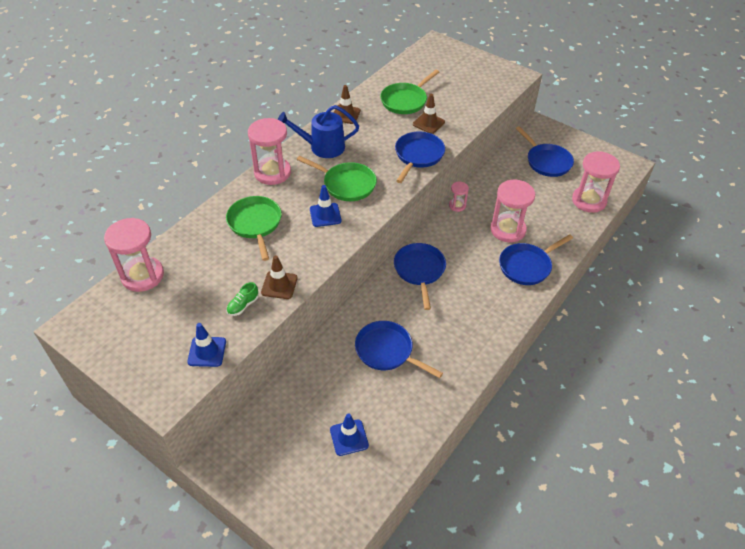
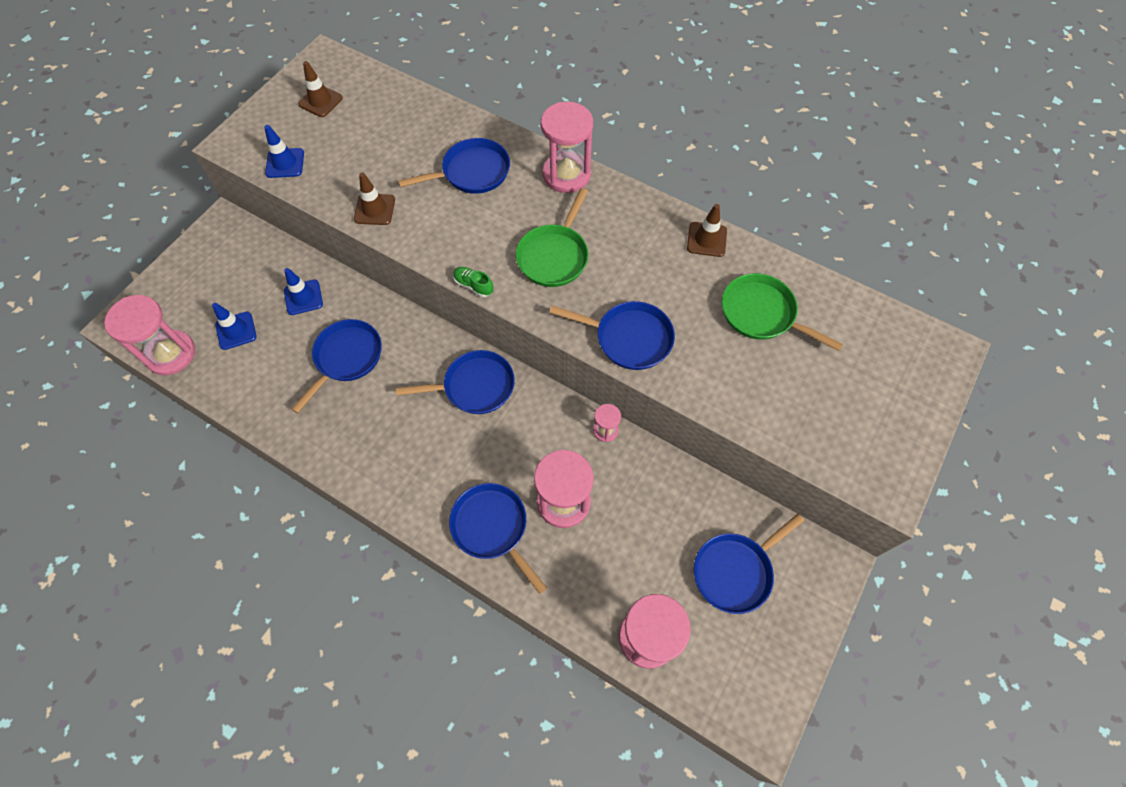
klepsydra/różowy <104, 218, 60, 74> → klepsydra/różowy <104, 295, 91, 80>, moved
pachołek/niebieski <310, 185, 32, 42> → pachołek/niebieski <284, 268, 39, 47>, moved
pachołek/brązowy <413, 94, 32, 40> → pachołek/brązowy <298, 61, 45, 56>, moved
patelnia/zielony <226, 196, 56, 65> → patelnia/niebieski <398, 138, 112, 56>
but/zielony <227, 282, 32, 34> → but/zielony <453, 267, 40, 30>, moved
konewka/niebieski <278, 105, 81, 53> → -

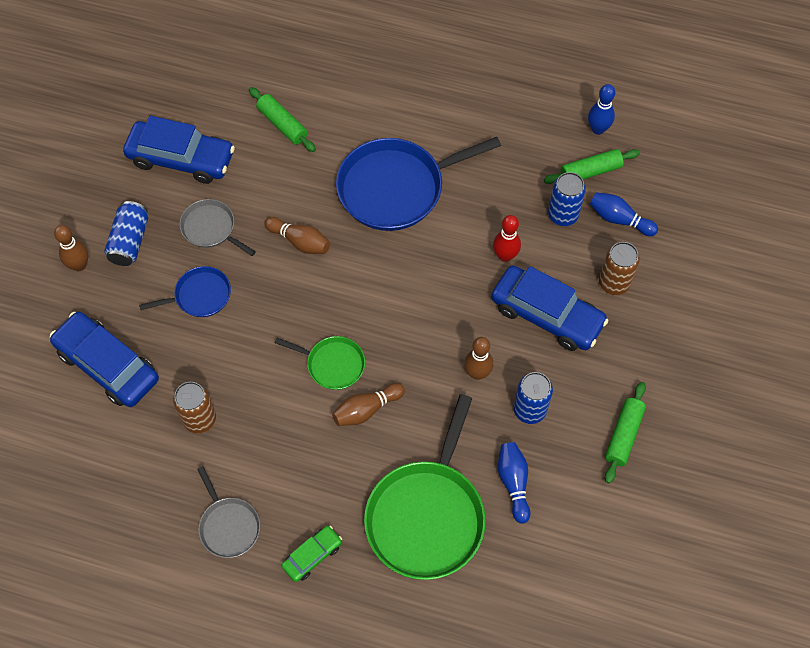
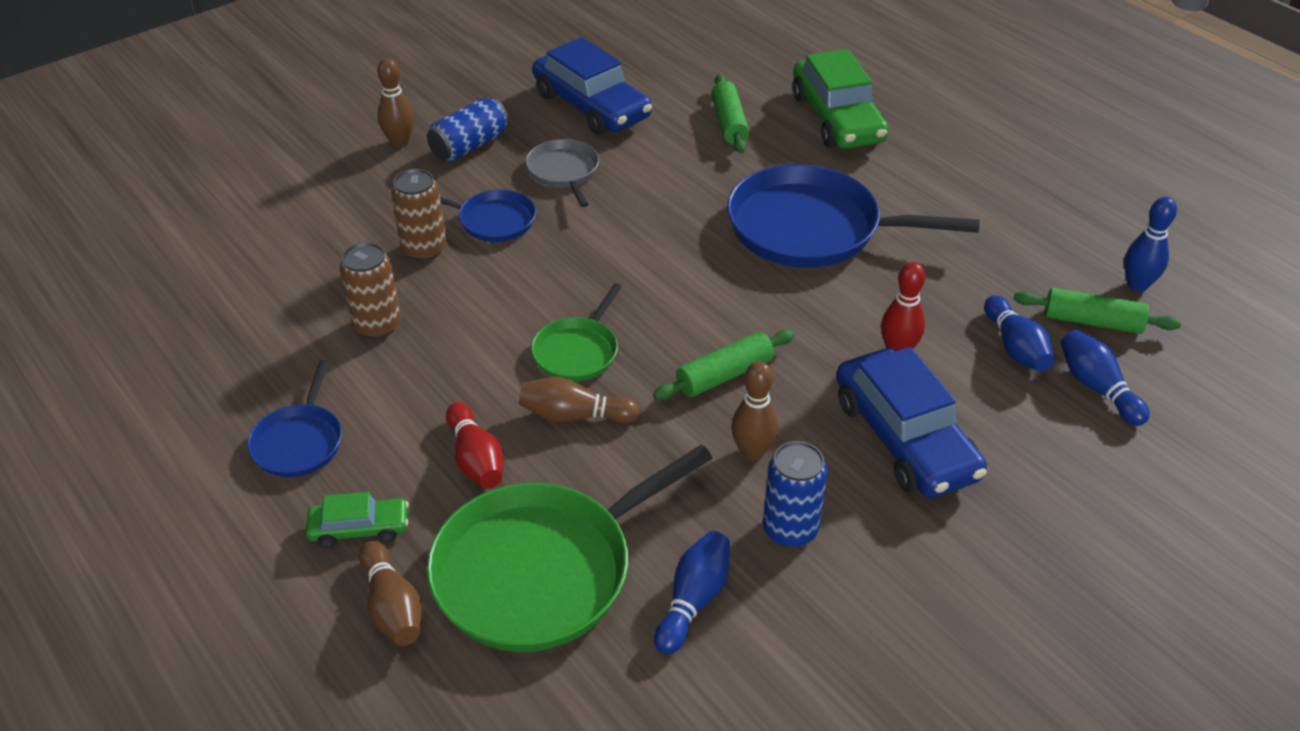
patelnia/szary <197, 466, 63, 92> → patelnia/niebieski <247, 360, 95, 117>
kręgiel/brązowy <264, 217, 66, 37> → kręgiel/brązowy <359, 541, 63, 105>, moved
puszka/brązowy <599, 242, 41, 53> → puszka/brązowy <391, 169, 55, 92>, moved
- → kręgiel/czerwony <446, 402, 58, 87>
patelnia/zielony <275, 336, 90, 54> → patelnia/zielony <531, 283, 91, 99>, 60 degrees clockwise
wałek do ciasta/zielony <605, 382, 41, 102> → wałek do ciasta/zielony <653, 330, 142, 70>, moved
- → samochód/zielony <793, 49, 96, 100>
puszka/niebieski <548, 172, 38, 54> → kręgiel/niebieski <984, 295, 70, 76>
samochód/niebieski <50, 312, 109, 95> → -

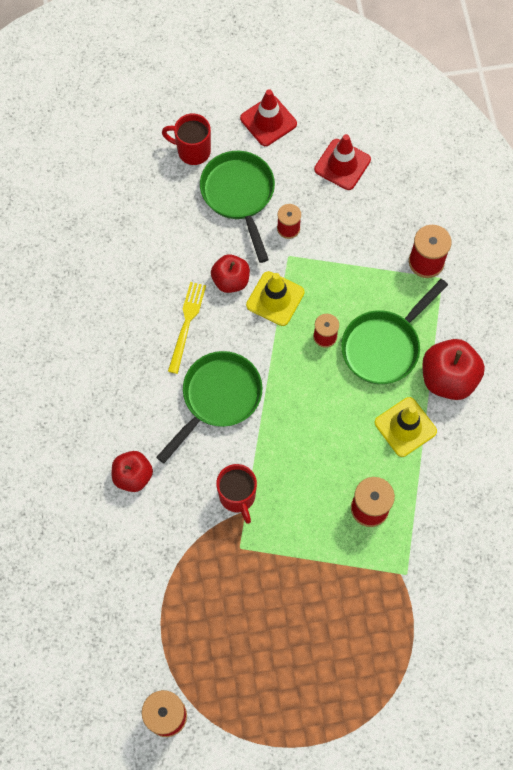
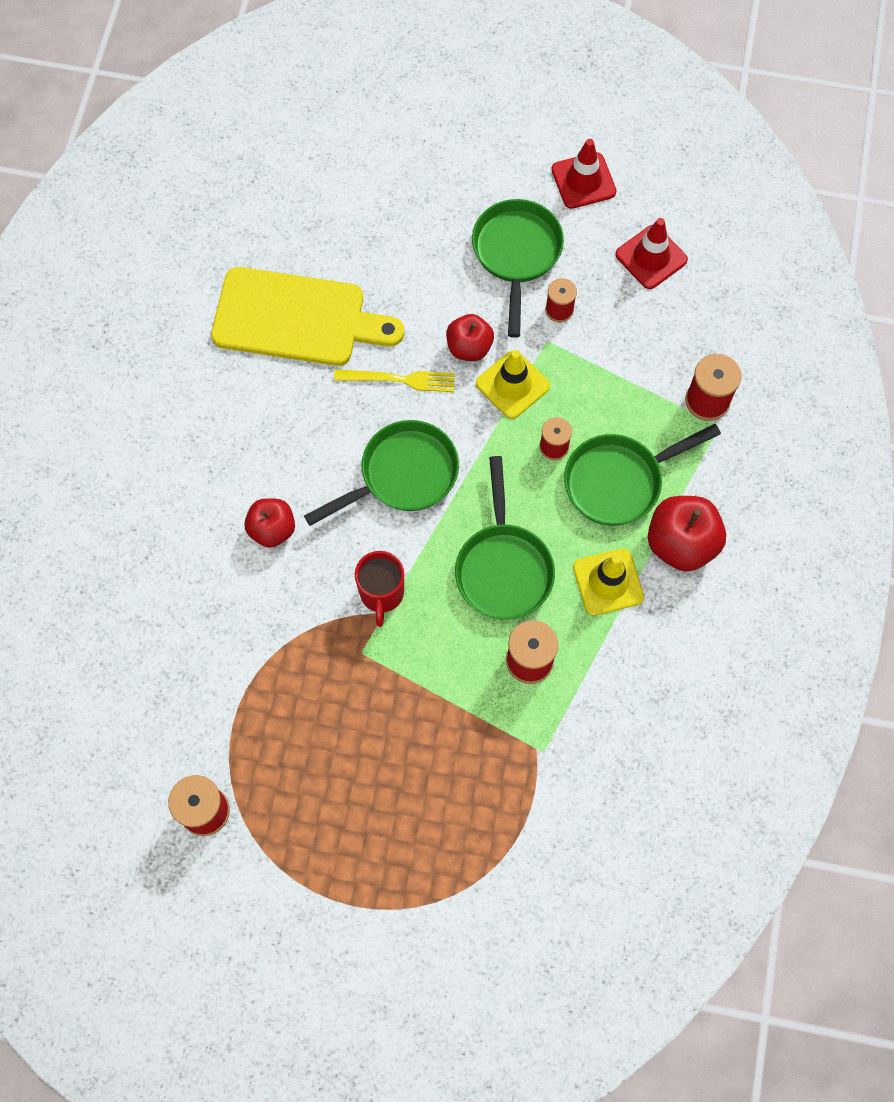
- → deska do krojenia/żółty <211, 267, 193, 99>
widelec/żółty <168, 282, 38, 92> → widelec/żółty <334, 369, 121, 23>, 60 degrees clockwise
- → patelnia/zielony <455, 456, 100, 164>
kubek/czerwony <162, 113, 49, 52> → -

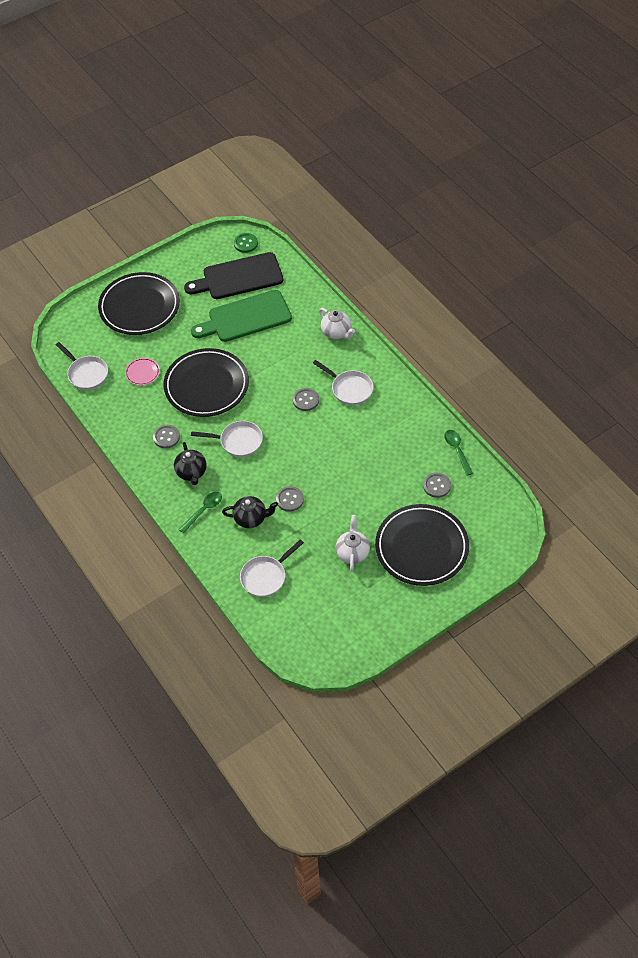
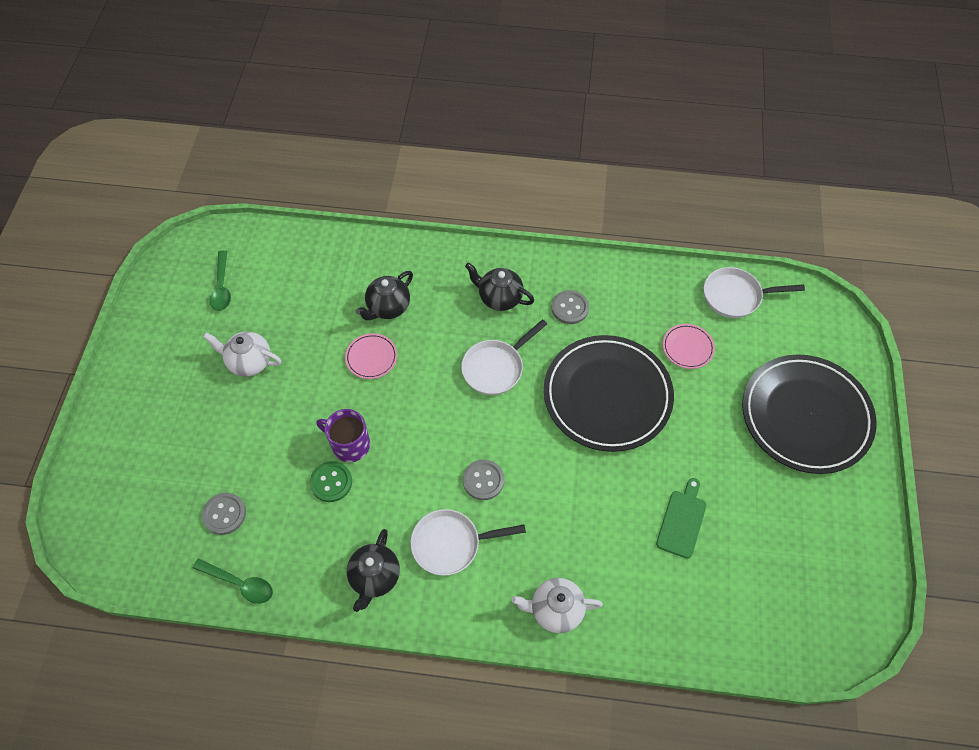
imbryk/biały <336, 515, 34, 57> → imbryk/biały <203, 332, 78, 45>, 150 degrees clockwise
łyżka/zielony <179, 492, 43, 41> → łyżka/zielony <210, 250, 21, 61>, moved
guzik/zielony <234, 233, 24, 20> → guzik/zielony <310, 461, 42, 41>, moved
- → kubek/fioletowy <316, 409, 54, 53>
guzik/szary <276, 486, 28, 26> → talerz/różowy <345, 333, 52, 46>
- → imbryk/czarny <347, 529, 53, 83>
deska do krojenia/zielony <191, 290, 101, 52> → deska do krojenia/zielony <656, 478, 51, 81>, x0.49
deska do krojenia/czarny <184, 252, 100, 47> → -
patelnia/biały <240, 540, 64, 57> → -
talerz/czarny <375, 504, 94, 82> → -

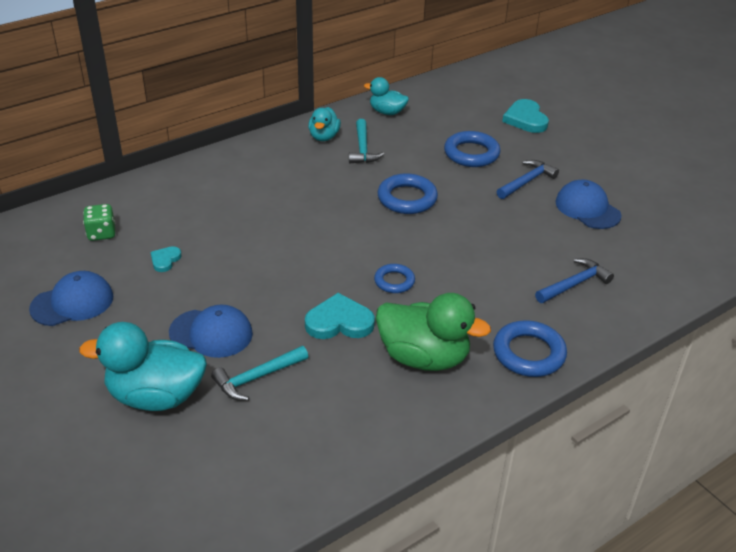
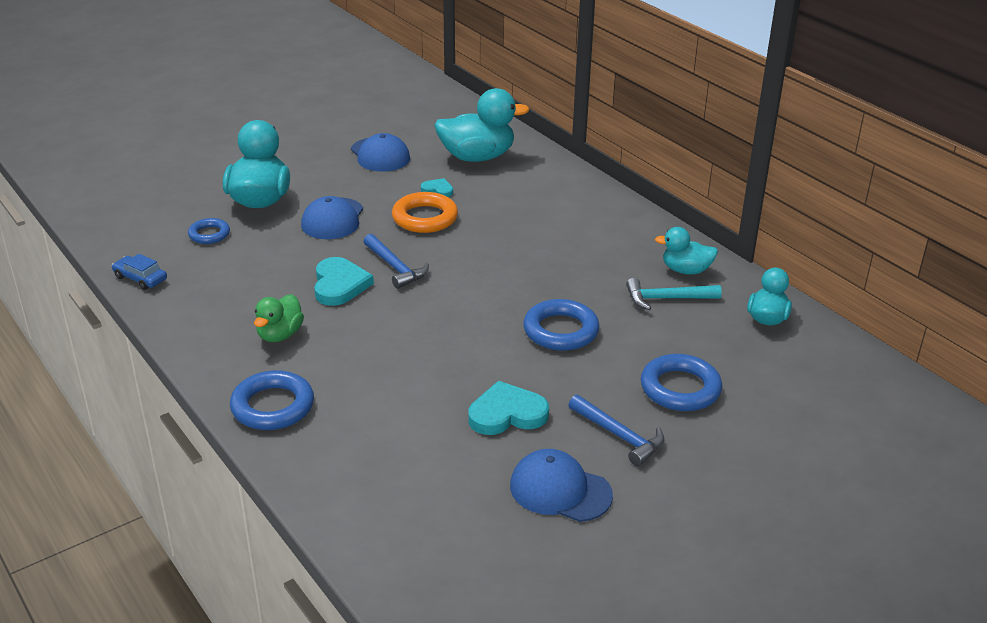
- → samochód/niebieski <112, 254, 55, 36>
pierścień/niebieski <374, 264, 41, 29> → pierścień/niebieski <188, 218, 42, 26>, moved
kaczka/zielony <376, 293, 115, 78> → kaczka/zielony <254, 294, 50, 48>, x0.57
młotek/niebieski <535, 258, 79, 45> → młotek/niebieski <364, 234, 65, 55>, moved
- → pierścień/pomarańczowy <392, 192, 66, 41>
kostka do gry/zielony <83, 204, 32, 37> → kaczka/turkusowy <434, 88, 95, 74>
serce/turkusowy <502, 99, 47, 34> → serce/turkusowy <468, 381, 81, 54>, moved
czapka/niebieski <555, 179, 67, 50> → czapka/niebieski <510, 449, 103, 73>, 120 degrees counterclockwise
młotek/turkusowy <211, 346, 97, 55> → -

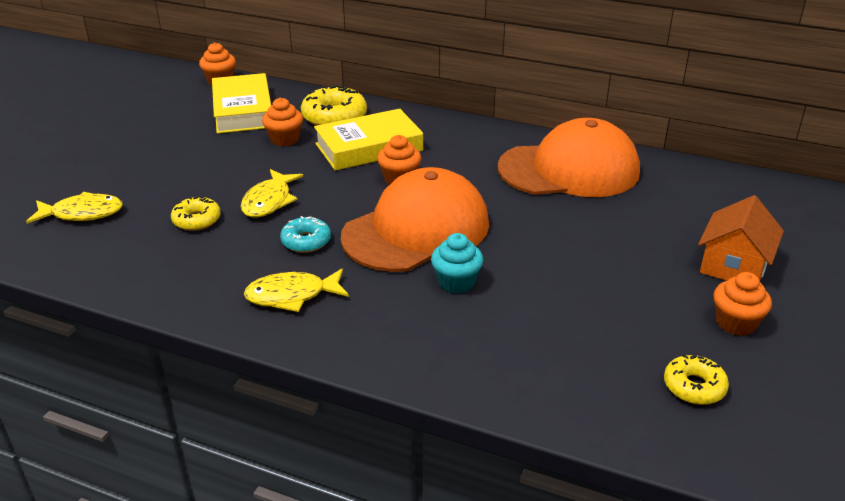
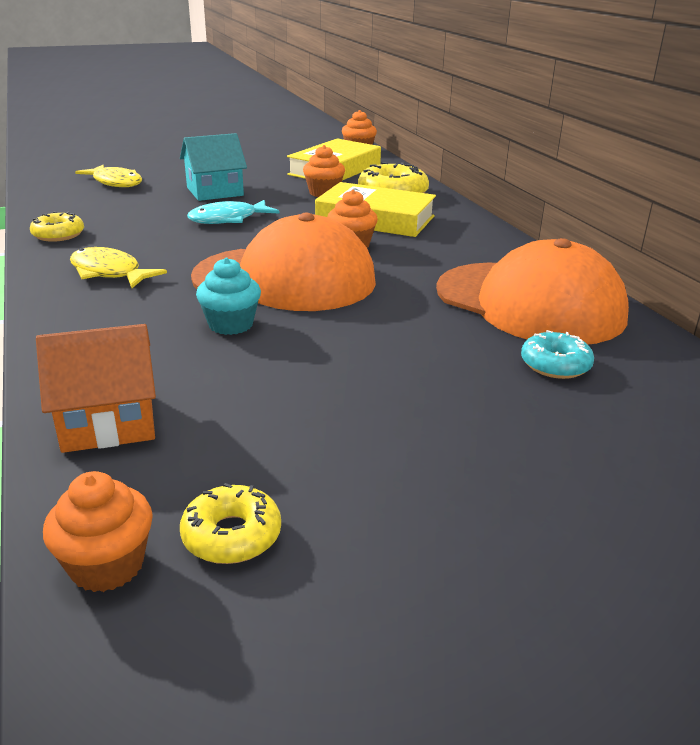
donut/żółty <171, 196, 50, 35> → donut/żółty <30, 212, 54, 30>, moved
domek/pomarańczowy <698, 195, 86, 86> → domek/pomarańczowy <36, 324, 120, 129>, moved
muffinka/pomarańczowy <713, 272, 59, 64> → muffinka/pomarańczowy <43, 471, 110, 121>, moved
- → domek/turkusowy <180, 133, 67, 68>
ryba/żółty <241, 169, 62, 49> → ryba/turkusowy <187, 200, 93, 24>
donut/turkusowy <280, 216, 51, 37> → donut/turkusowy <521, 330, 73, 49>, moved

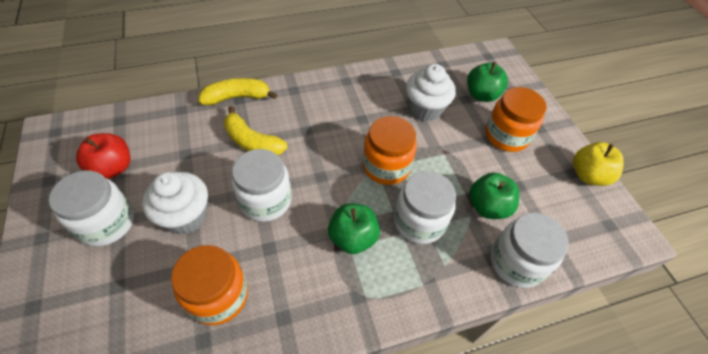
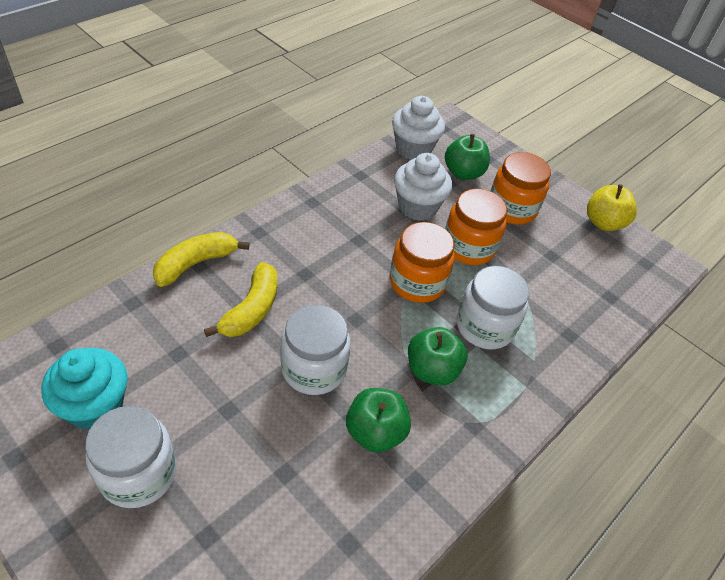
jabłko/czerwony <76, 133, 54, 46> → muffinka/turkusowy <41, 348, 87, 82>
banan/żółty <224, 106, 63, 49> → banan/żółty <204, 262, 73, 75>, 75 degrees counterclockwise
jabłko/zielony <469, 173, 50, 46> → jabłko/zielony <346, 388, 65, 65>, moved
muffinka/biały <142, 172, 66, 63> → muffinka/biały <392, 96, 53, 64>, moved
słoik/pomarańczowy <171, 245, 77, 80> → słoik/pomarańczowy <445, 189, 62, 76>, moved
słoik/biały <491, 213, 78, 75> → -

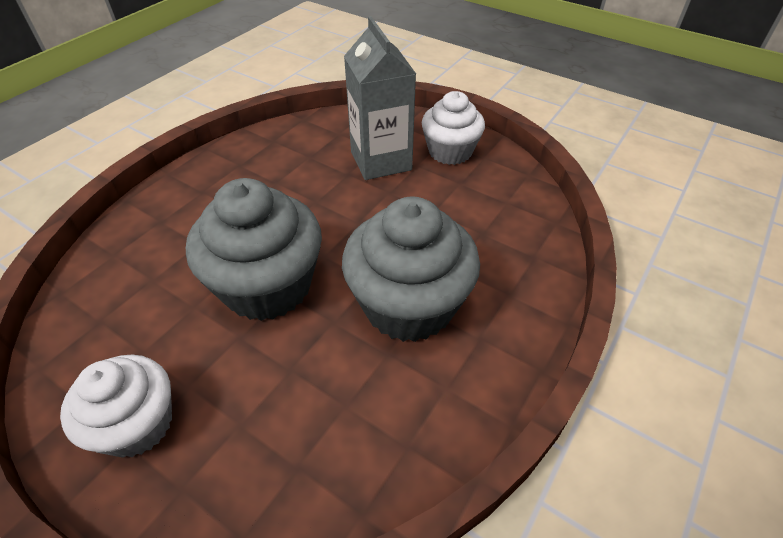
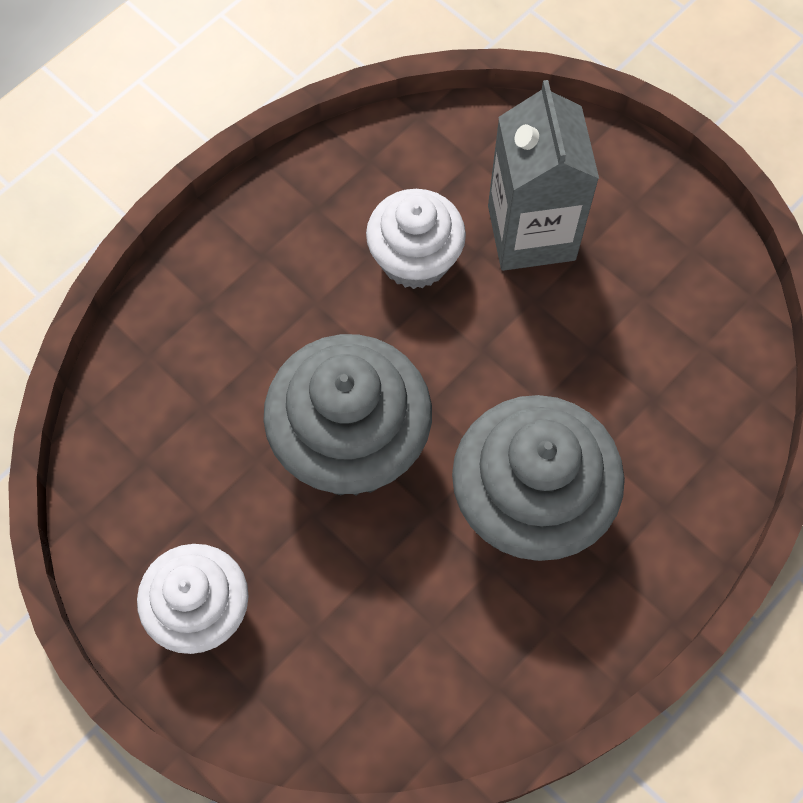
muffinka/biały <422, 91, 63, 74> → muffinka/biały <366, 189, 100, 100>, moved

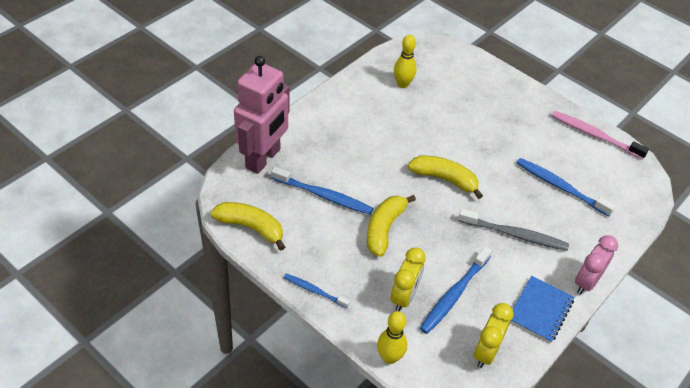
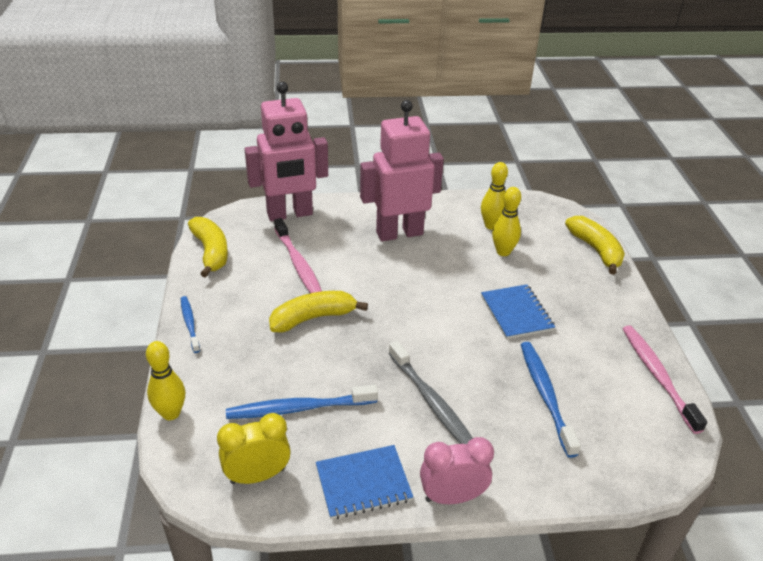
szczoteczka do zębów/niebieski <271, 167, 102, 48> → szczoteczka do zębów/różowy <274, 218, 48, 75>
- → robot/różowy <360, 100, 84, 141>
- → zeszyt/niebieski <481, 284, 74, 55>
- → kręgiel/żółty <492, 187, 29, 69>
banan/żółty <408, 156, 75, 43> → banan/żółty <565, 216, 60, 59>, moved
budzik/żółty <391, 247, 35, 64> → -

